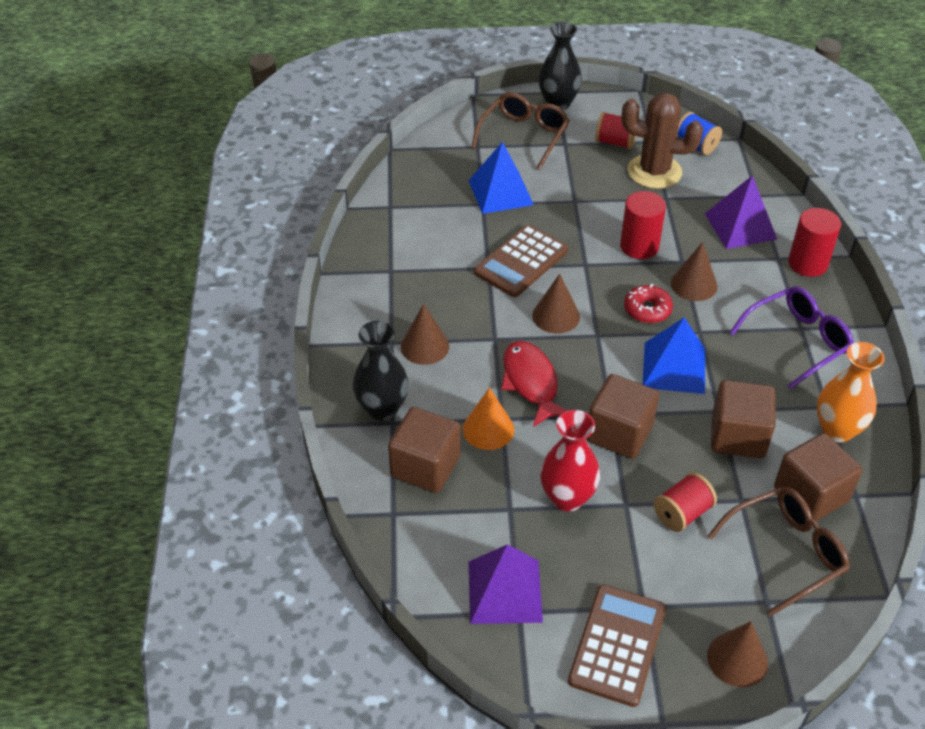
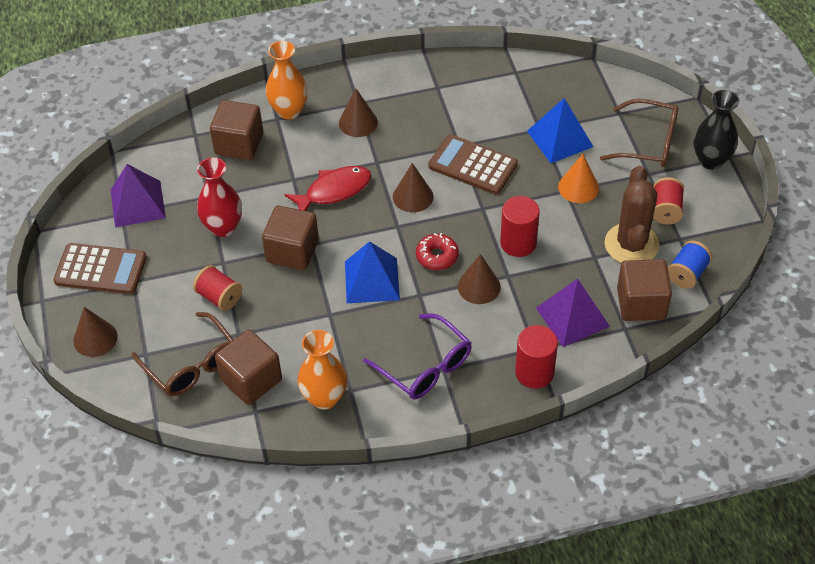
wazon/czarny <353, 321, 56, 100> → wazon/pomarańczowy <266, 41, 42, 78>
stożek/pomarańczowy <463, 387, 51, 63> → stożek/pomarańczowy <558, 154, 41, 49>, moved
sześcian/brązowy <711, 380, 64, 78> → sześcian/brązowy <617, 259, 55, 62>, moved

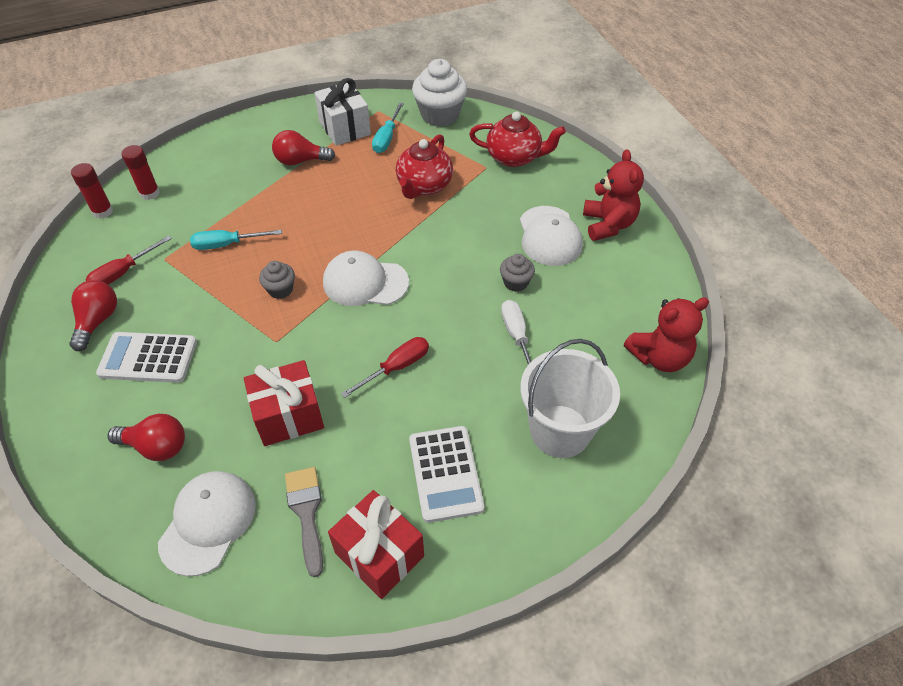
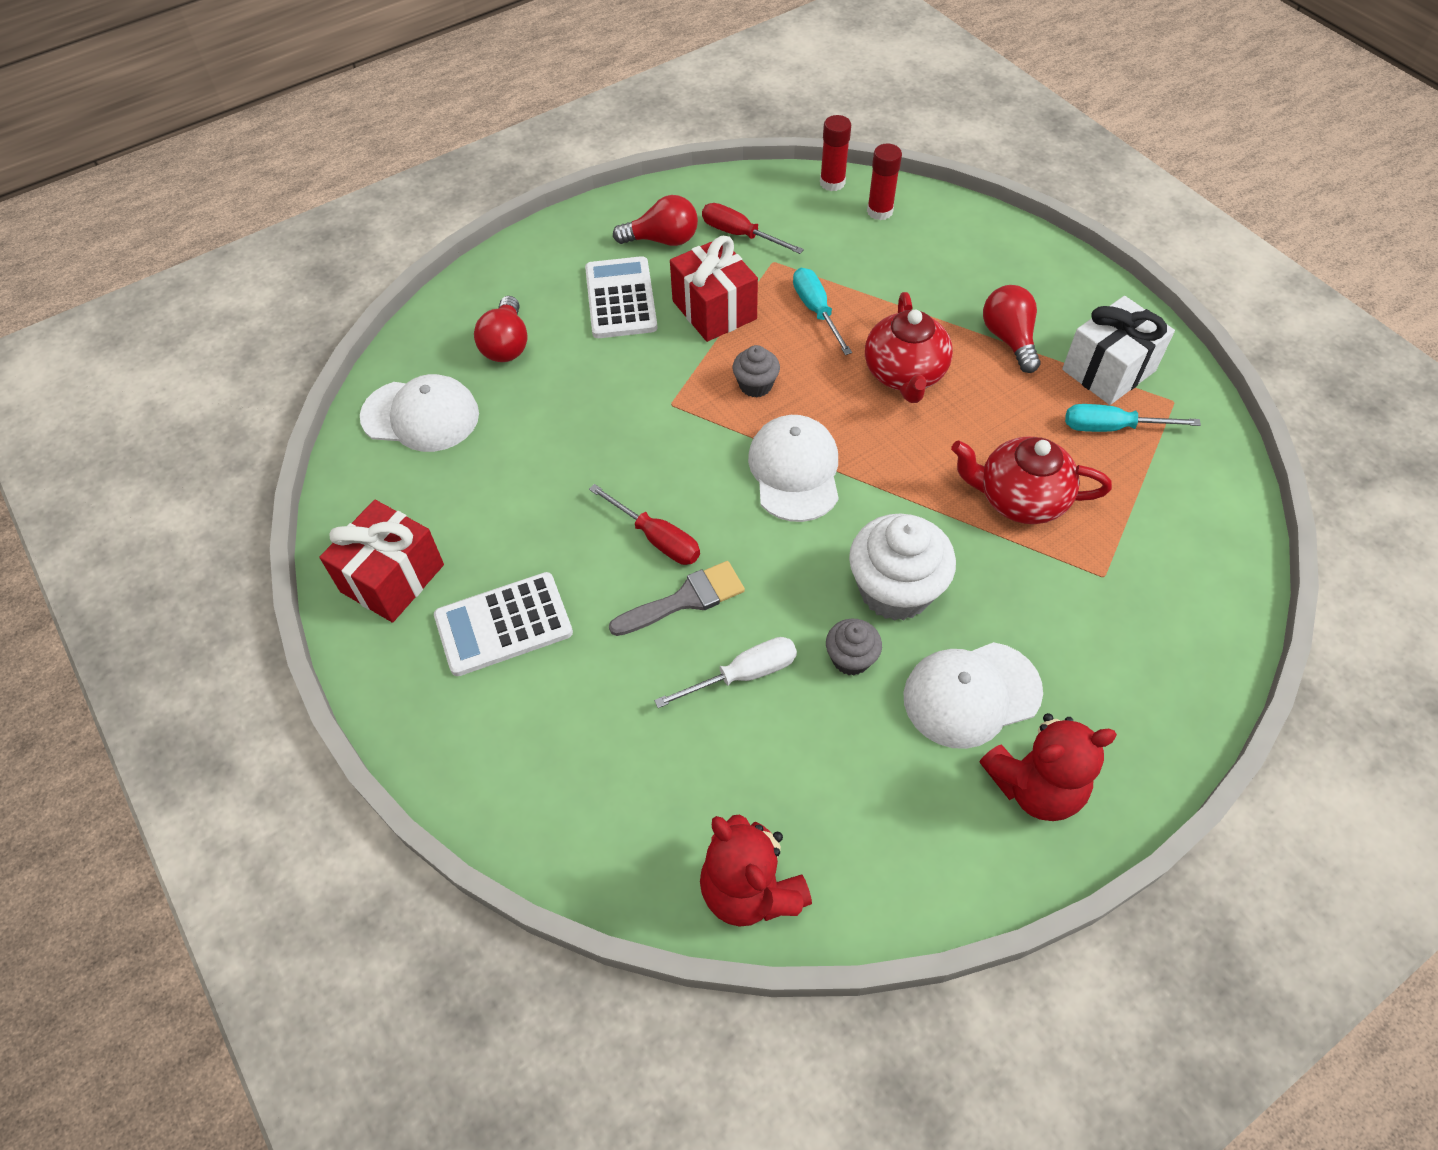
pędzel/szary <285, 467, 38, 110> → pędzel/szary <609, 561, 136, 75>, moved
prezent/czerwony <244, 360, 80, 86> → prezent/czerwony <670, 236, 88, 106>, moved
muffinka/biały <412, 59, 56, 67> → muffinka/biały <849, 514, 107, 107>, moved
imbryk/czerwony <469, 112, 97, 55> → imbryk/czerwony <865, 292, 88, 111>, moved
wiadro/biały <520, 339, 100, 119> → -

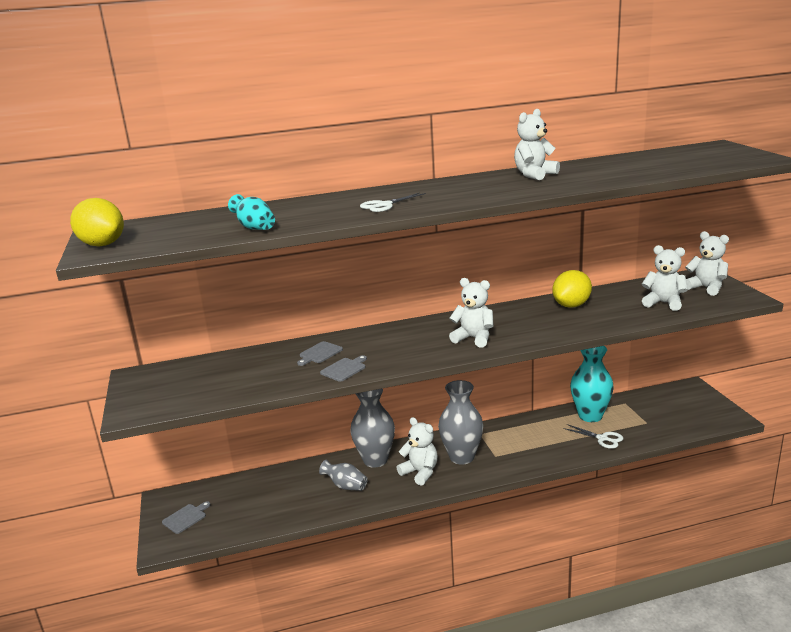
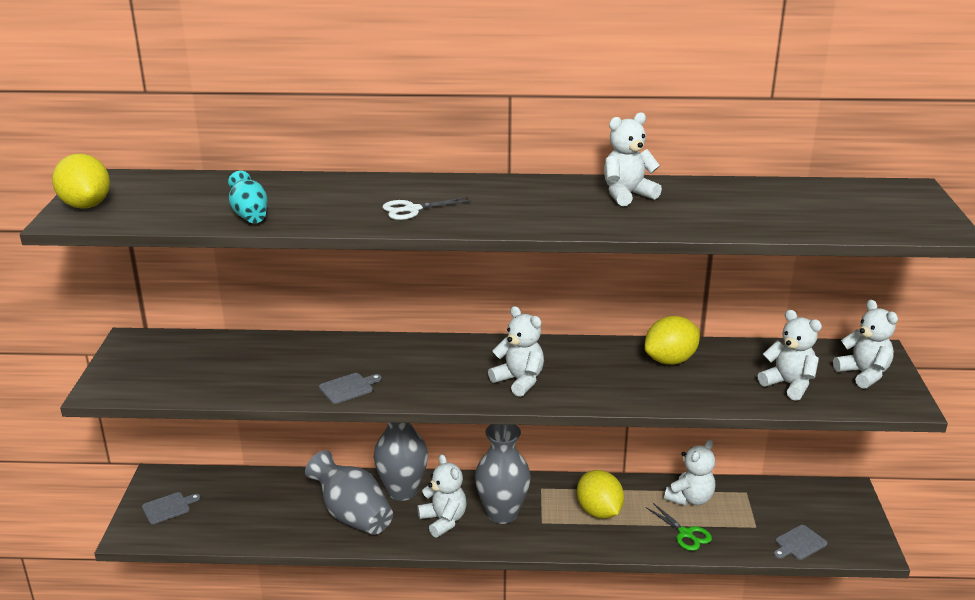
wazon/szary <319, 460, 49, 31> → wazon/szary <305, 450, 88, 85>, x1.77
- → cytryna/żółty <577, 470, 47, 49>
nożyczki/biały <563, 424, 60, 25> → nożyczki/zielony <646, 503, 66, 48>
wazon/turkusowy <570, 346, 44, 76> → miś/biały <664, 439, 51, 67>
deska do krojenia/szary <297, 341, 46, 25> → deska do krojenia/szary <774, 525, 53, 35>, moved

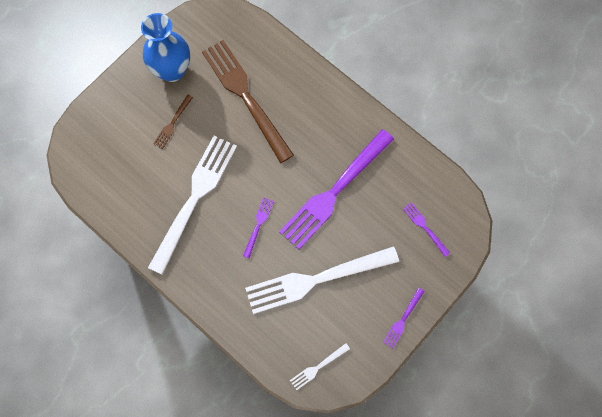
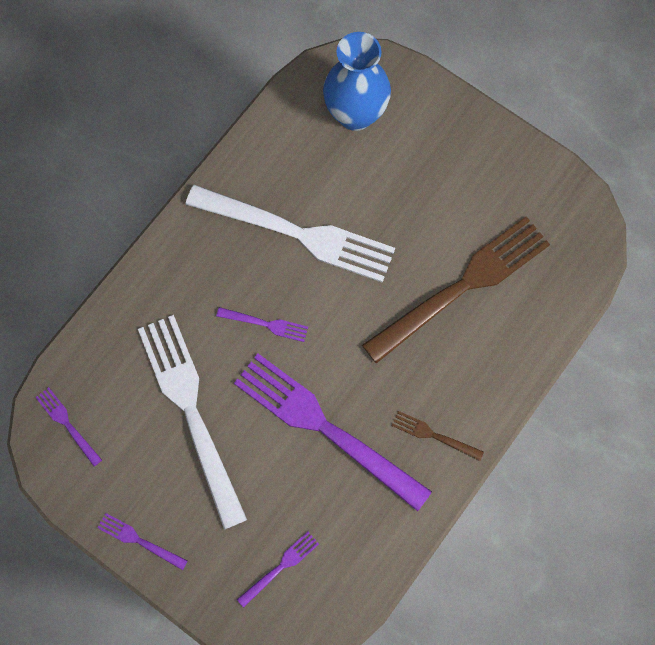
widelec/biały <290, 343, 60, 47> → widelec/fioletowy <35, 387, 67, 80>
wazon/niebieski <141, 13, 49, 69> → wazon/niebieski <323, 32, 68, 99>, moved
widelec/brązowy <153, 95, 40, 54> → widelec/brązowy <392, 411, 92, 50>, moved

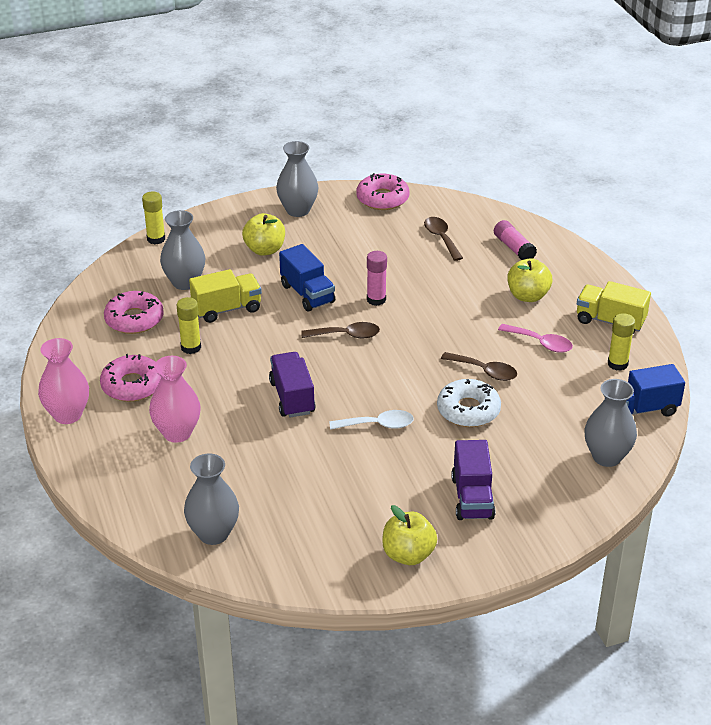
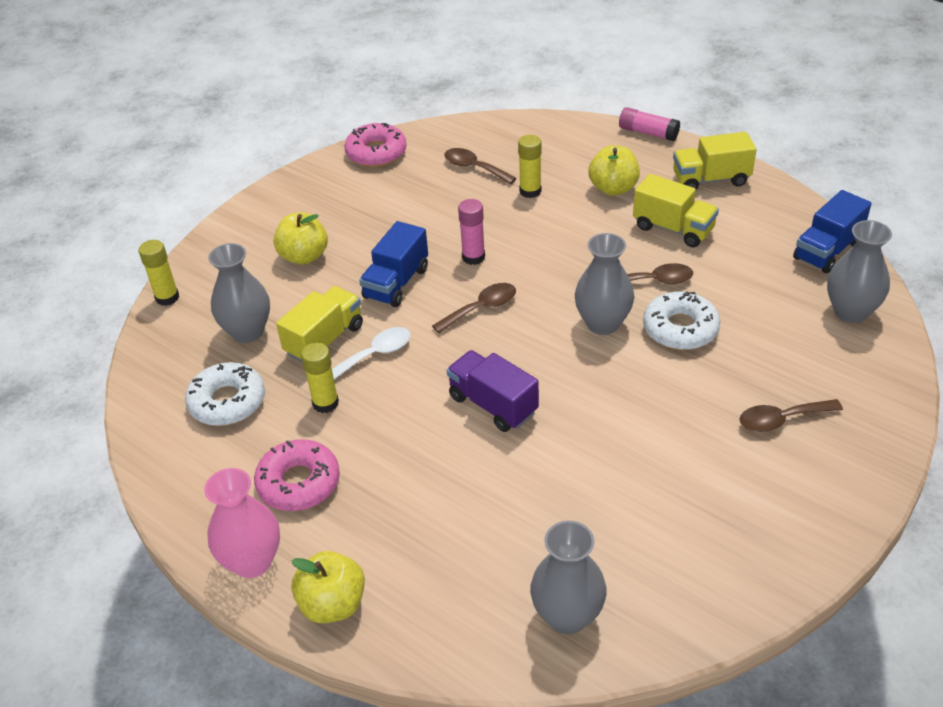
donut/różowy <104, 291, 60, 43> → donut/biały <185, 362, 80, 64>
jabłko/żółty <382, 505, 55, 60> → jabłko/żółty <291, 551, 74, 72>, moved
łyżka/biały <329, 410, 85, 20> → łyżka/biały <332, 327, 79, 53>, moved
ciężarówka/niebieski <279, 244, 56, 67> → ciężarówka/niebieski <359, 221, 69, 86>, 90 degrees clockwise
klej w sztyfcie/żółty <608, 313, 27, 58> → klej w sztyfcie/żółty <518, 135, 23, 63>, moved
wazon/szary <276, 141, 42, 76> → wazon/szary <575, 233, 59, 102>, moved
klej w sztyfcie/różowy <494, 220, 43, 40> → klej w sztyfcie/różowy <619, 107, 61, 34>, moved
łyżka/różowy <498, 324, 75, 29> → ciężarówka/żółty <633, 174, 86, 73>
ciężarówka/fioletowy <451, 440, 44, 80> → łyżka/brązowy <739, 399, 104, 33>
wazon/różowy <149, 356, 52, 87> → -

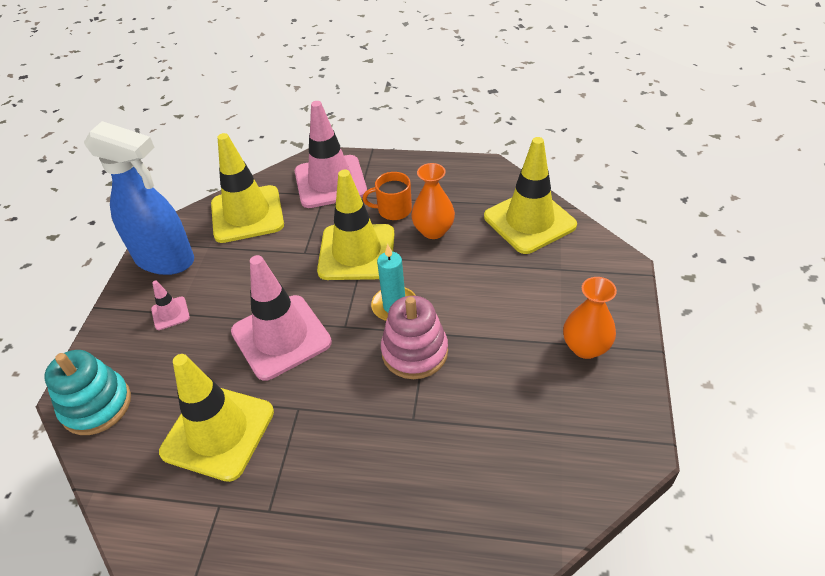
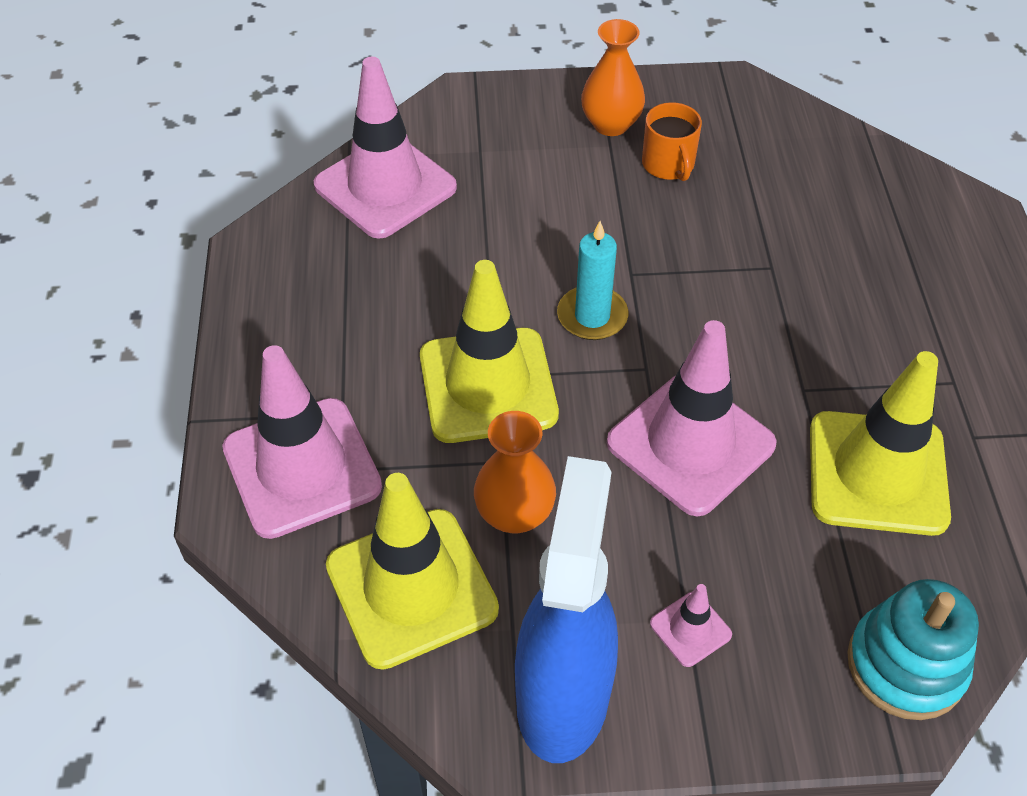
pachołek/żółty <484, 137, 93, 117> → pachołek/różowy <314, 57, 143, 182>
wazon/pomarańczowy <411, 163, 44, 76> → wazon/pomarańczowy <474, 411, 82, 122>, moved
kubek/pomarańczowy <363, 172, 49, 48> → kubek/pomarańczowy <642, 102, 60, 79>, moved
zabawka nakładanka/różowy <381, 296, 67, 83> → -

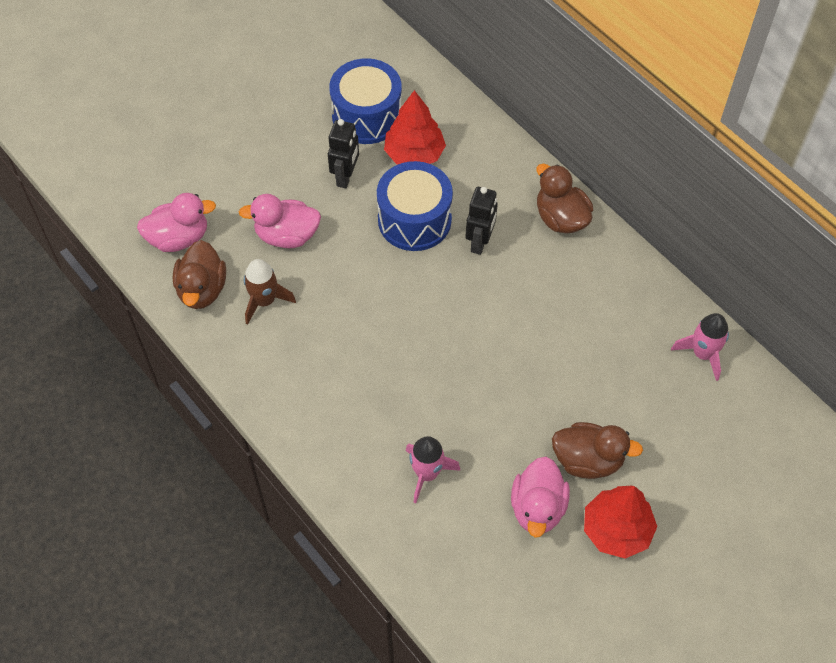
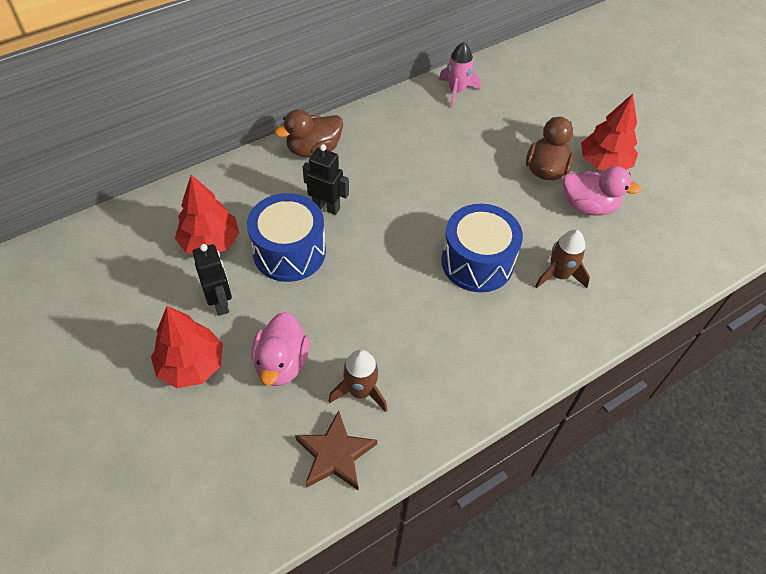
- → drzewko/czerwony <151, 306, 72, 82>
robot/czarny <328, 119, 31, 69> → robot/czarny <192, 244, 40, 72>, 45 degrees clockwise
kaczka/brązowy <173, 240, 53, 69> → gwiazda/brązowy <295, 410, 82, 80>
bęben/niebieski <329, 58, 73, 86> → bęben/niebieski <441, 204, 82, 88>, moved
rakieta/różowy <406, 436, 55, 67> → rakieta/brązowy <535, 230, 55, 58>
kaczka/różowy <137, 193, 79, 59> → -

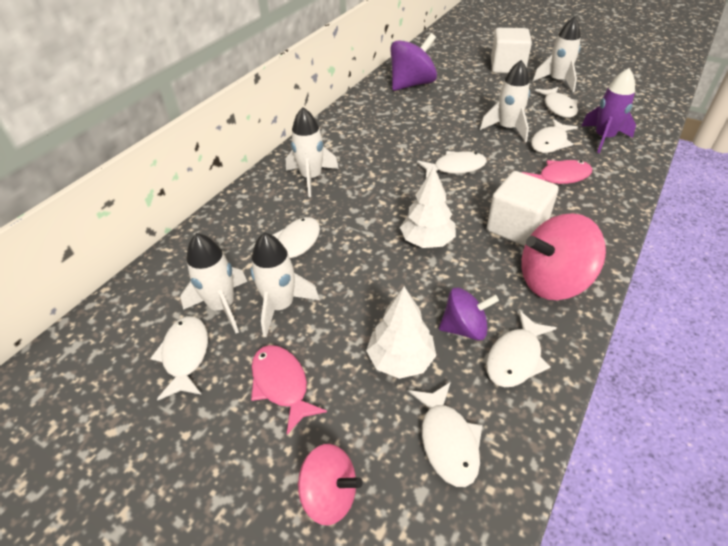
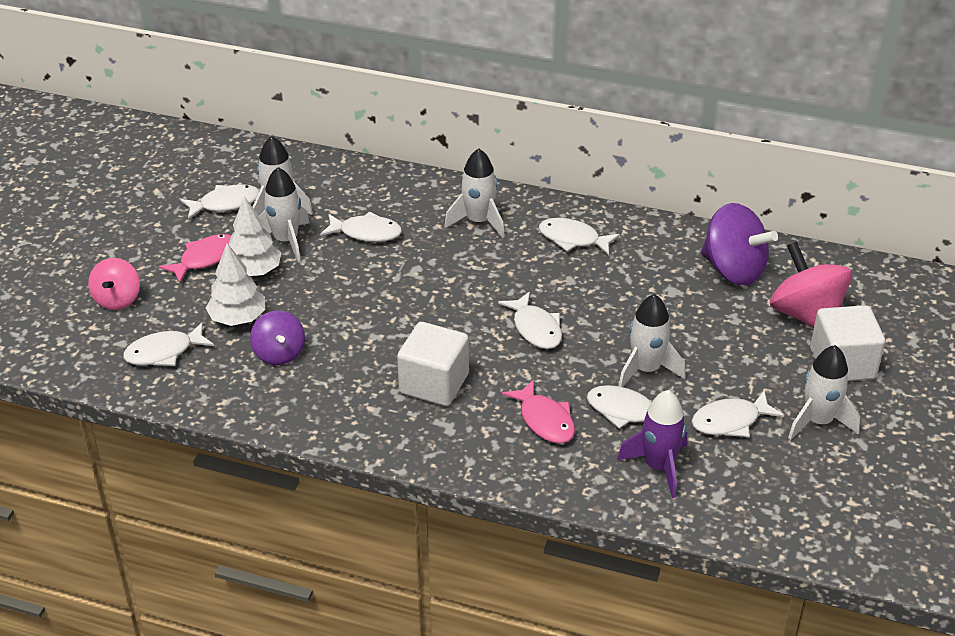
drzewko/biały <400, 166, 56, 82> → drzewko/biały <229, 196, 52, 80>, moved
ryba/biały <486, 310, 70, 77> → ryba/biały <539, 218, 81, 37>, moved
bączek/różowy <521, 213, 85, 87> → bączek/różowy <770, 242, 82, 86>, moved

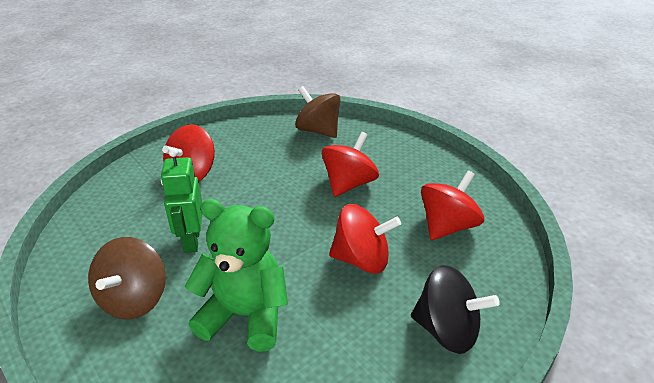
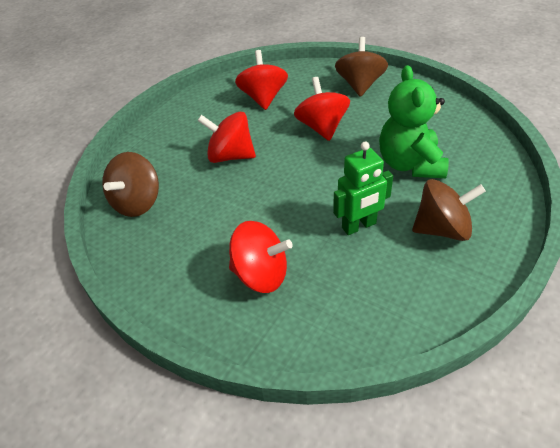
bączek/czerwony <421, 171, 63, 69> → bączek/czerwony <235, 50, 53, 60>, 60 degrees clockwise
bączek/czarny <411, 265, 89, 89> → bączek/brązowy <335, 37, 53, 60>

